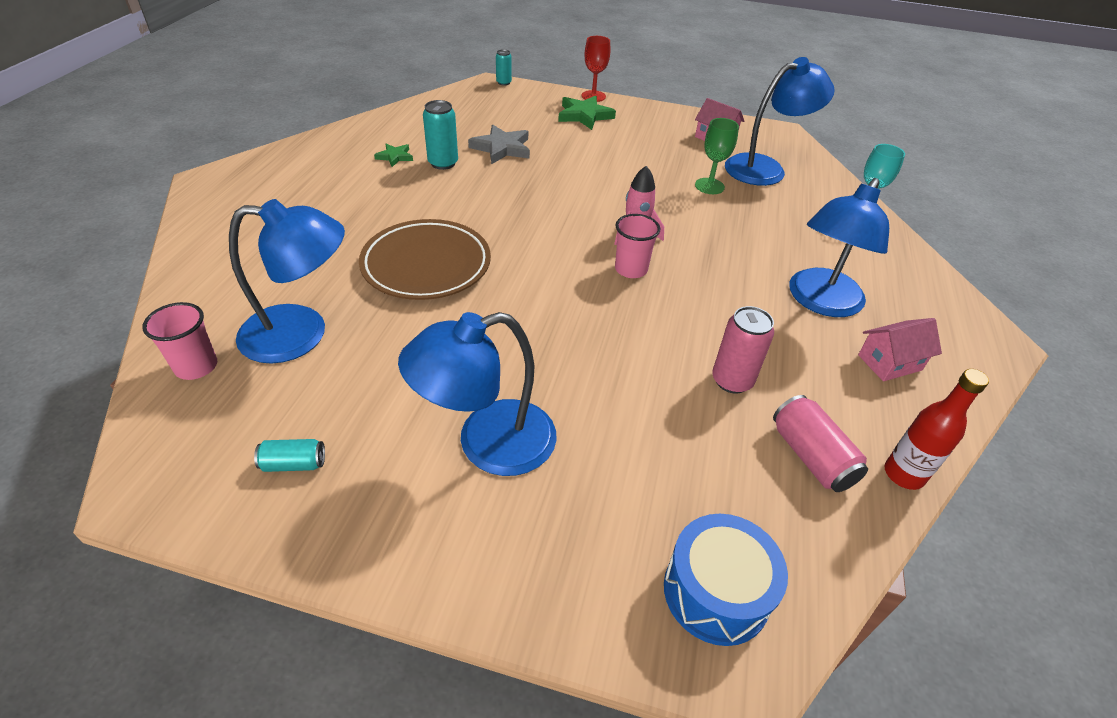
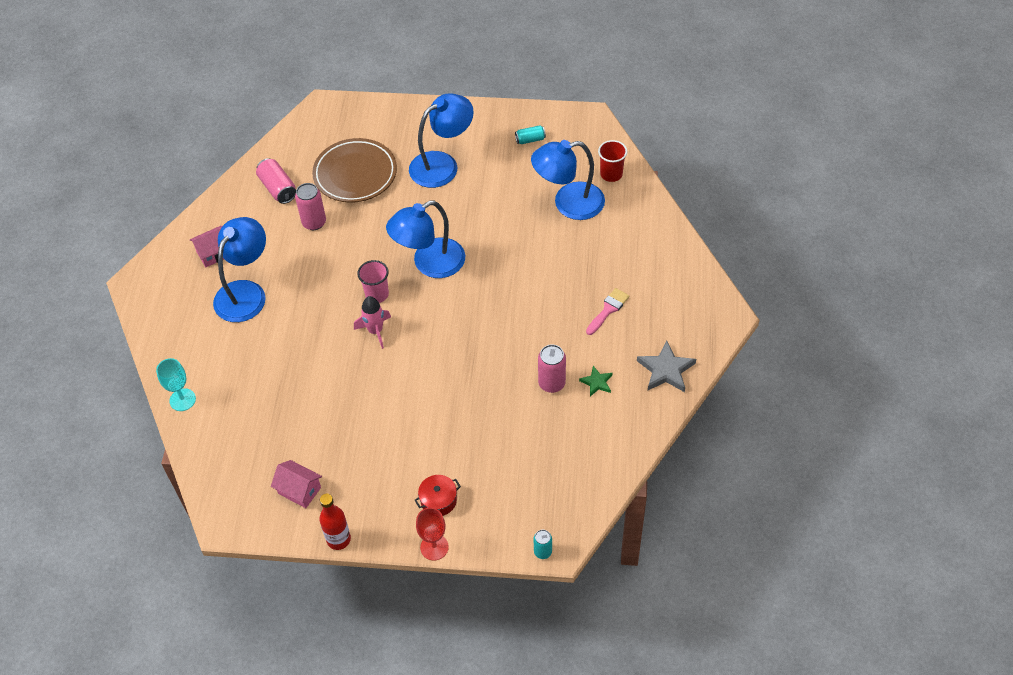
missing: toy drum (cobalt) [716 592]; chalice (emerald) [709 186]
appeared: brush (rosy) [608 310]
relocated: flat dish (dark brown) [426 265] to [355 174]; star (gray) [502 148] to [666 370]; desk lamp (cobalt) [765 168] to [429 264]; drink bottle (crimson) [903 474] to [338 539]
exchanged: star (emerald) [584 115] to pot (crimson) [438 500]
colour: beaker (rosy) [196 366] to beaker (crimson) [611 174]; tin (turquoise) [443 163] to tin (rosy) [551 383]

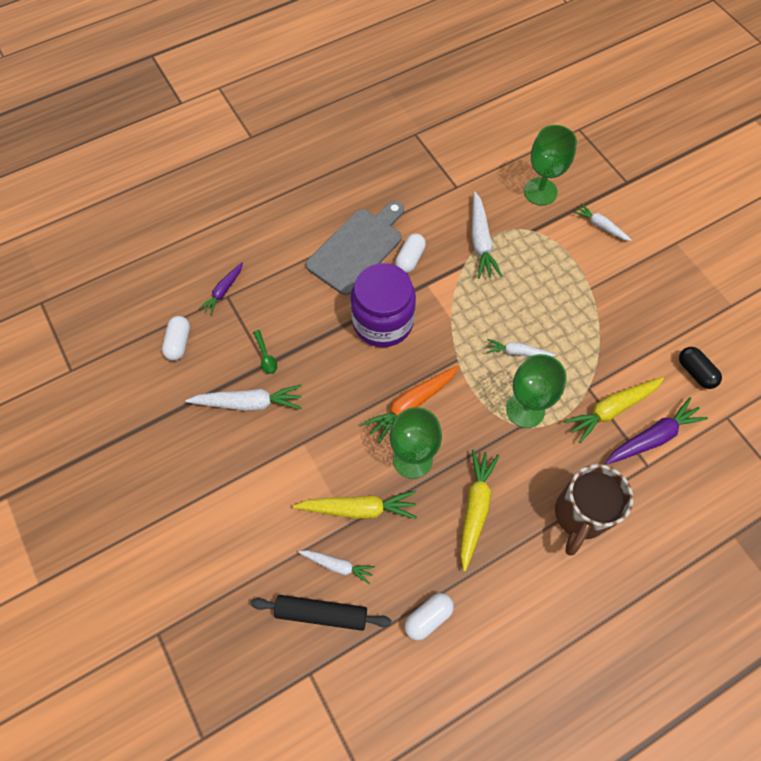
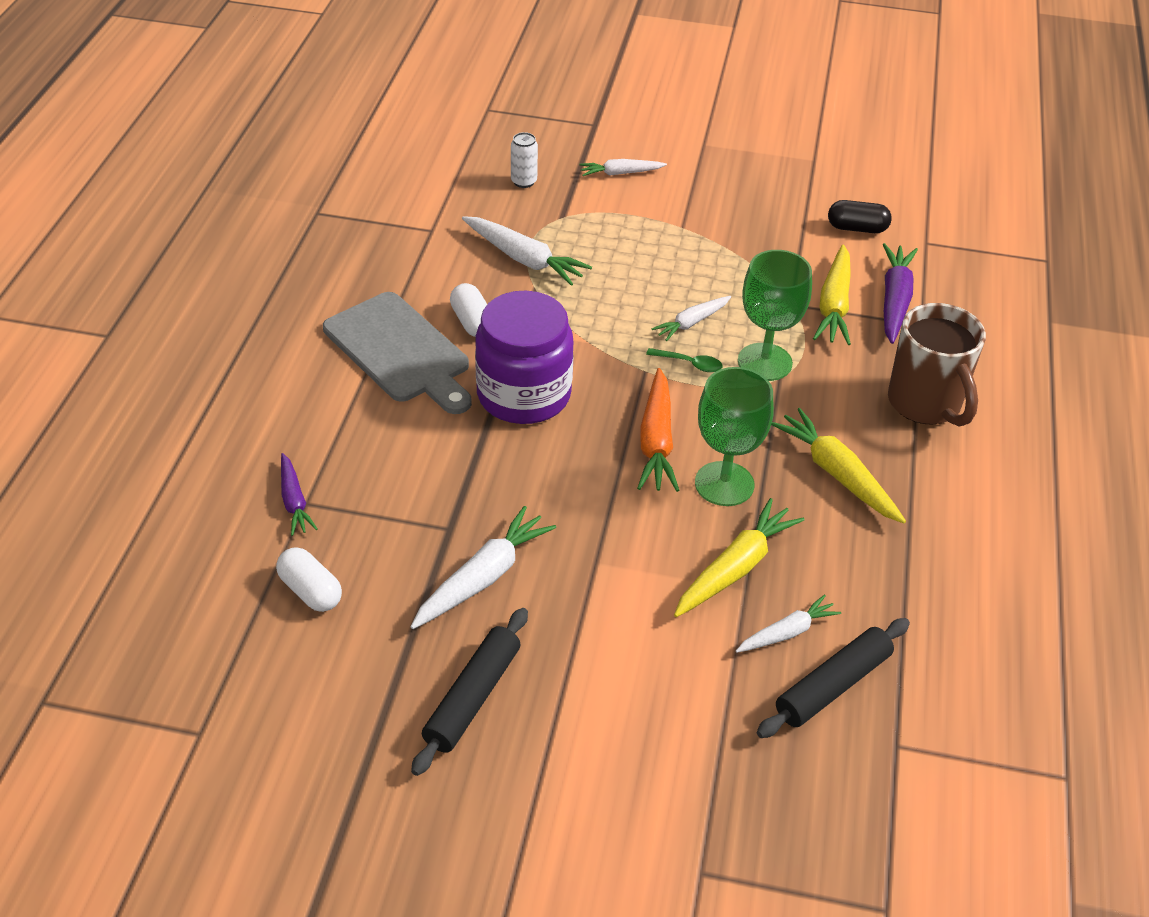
missing: pill shape (snow-white) [428 617]
appeared: dough roller (ebony) [472 698]
relocated: teaspoon (emerald) [266 356] to [689 364]
exchanged: chalice (emerald) [540 192] to tin (snow-white) [524 181]
spun: bread board (gray) [357 248] = [400 351] 150 degrees clockwise

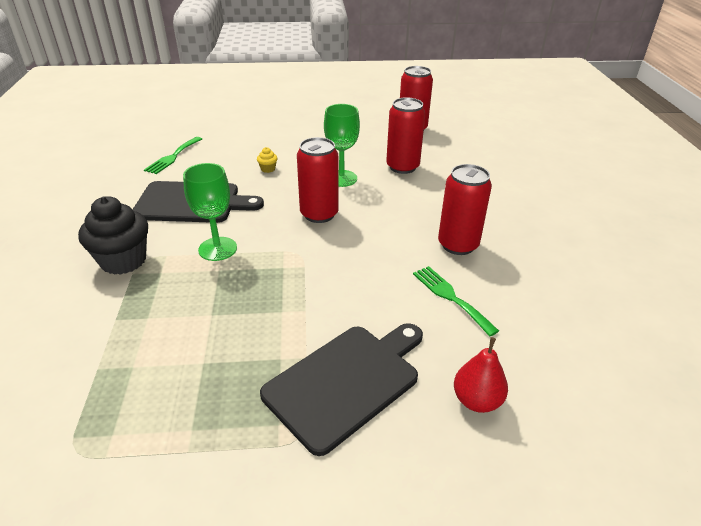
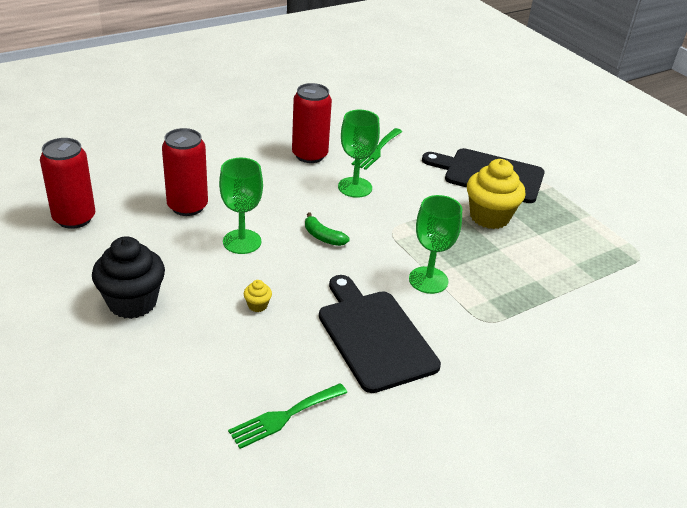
missing: toy pear (crimson) [477 400]
appeared: chalice (emerald) [355 187]; muffin (yellow) [489 217]
relocated: muffin (ebony) [123 261] to [132 302]
exchanged: tin (crimson) [319 214] to banana fruit (emerald) [323 237]
spun: fork (emerald) [173 157] = [284 416] 150 degrees clockwise

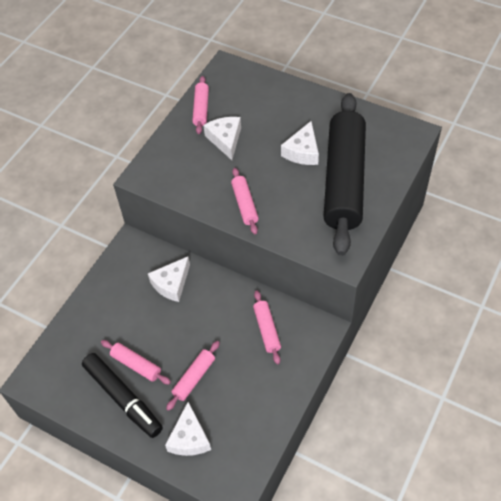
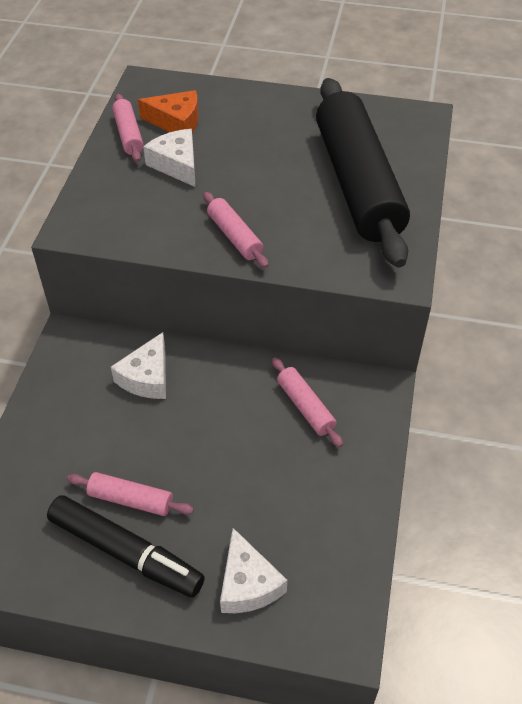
missing: dough roller (rosy) [194 378]; cheese (snow-white) [302 152]
appeared: cheese (orange) [176 122]

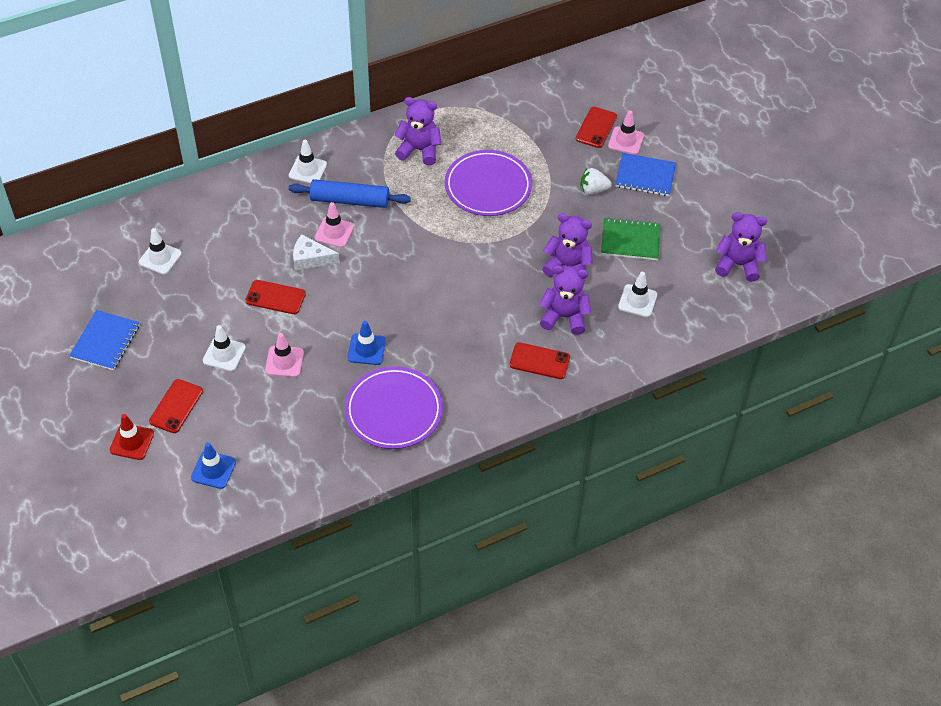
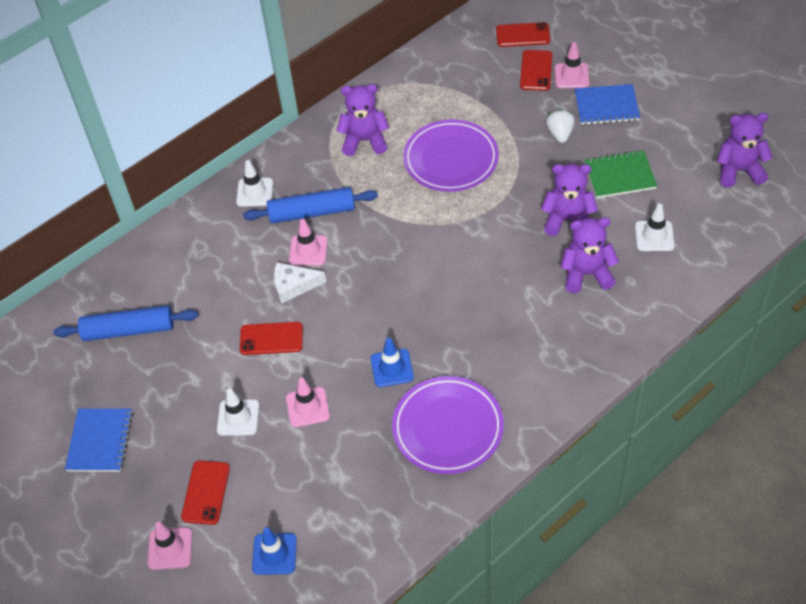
relocated: smartphone (crimson) [539 361] to [523 35]
exchanged: road cone (snow-white) [160 258] to dough roller (cobalt) [129 330]
colour: road cone (crimson) [132 442] to road cone (rosy) [170 548]
spun: toy strawberry (snow-white) [593 190] = [560 134] 105 degrees clockwise

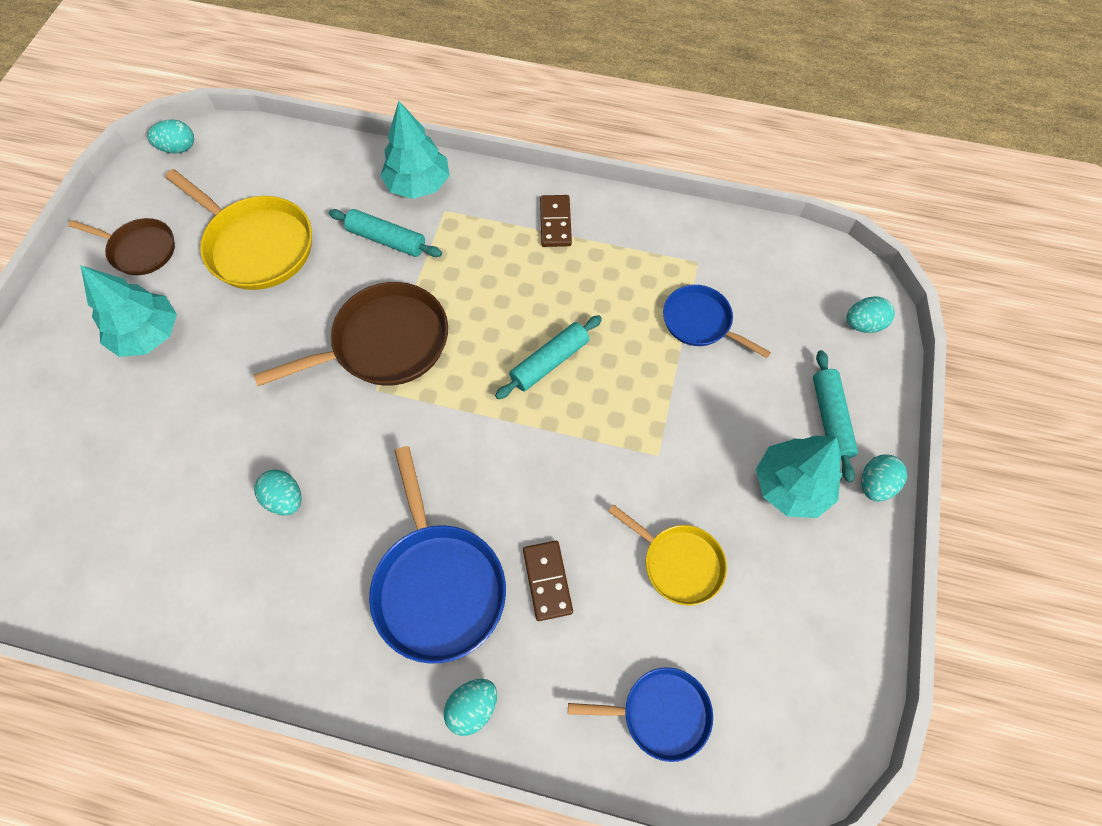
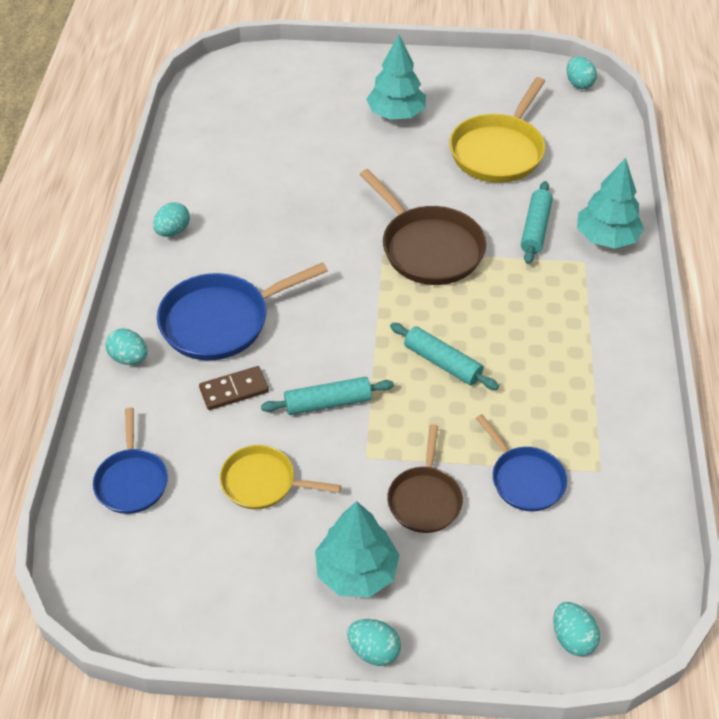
missing: domino tile (dark brown) [555 223]
relocated: frying pan (dark brown) [140 250] to [425 499]; egg (turquoise) [285 499] to [173 231]; dough roller (turquoise) [830 419] to [328 403]
spun: frying pan (yellow) [678 563] = [263 482] 75 degrees clockwise; frying pan (cobalt) [700 322] = [524 479] 120 degrees clockwise

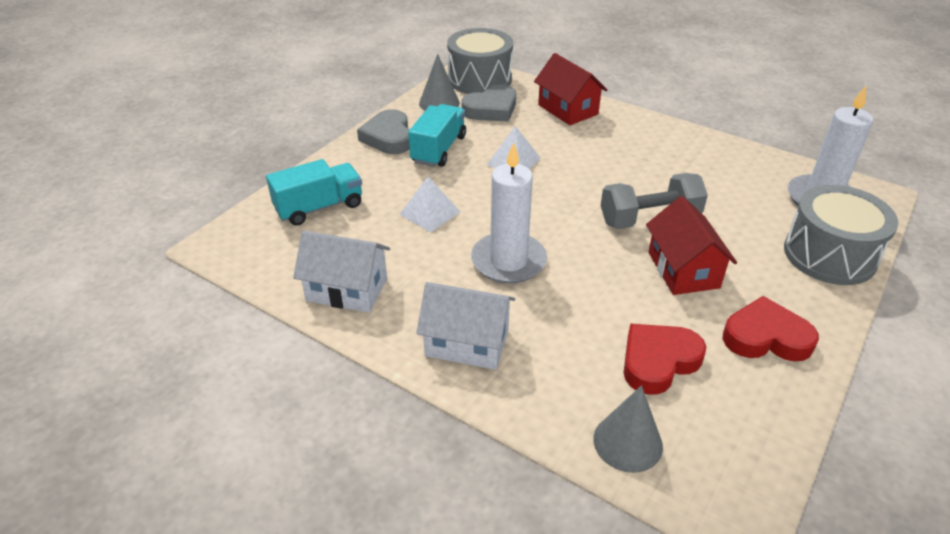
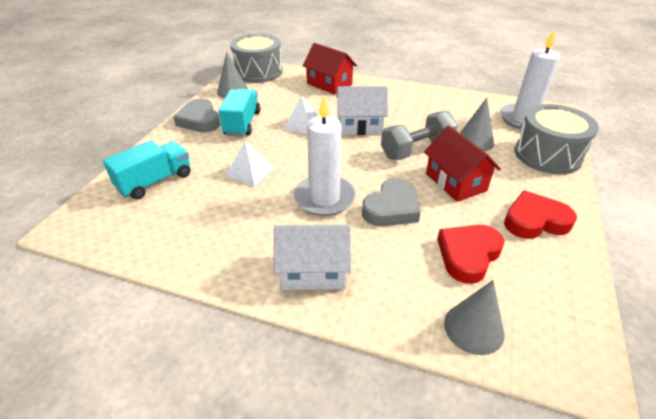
appeared: cone shape (gray) [475 141]
relocated: cottage (snow-white) [347 289] to [360 126]; love heart (gray) [491 109] to [391 208]

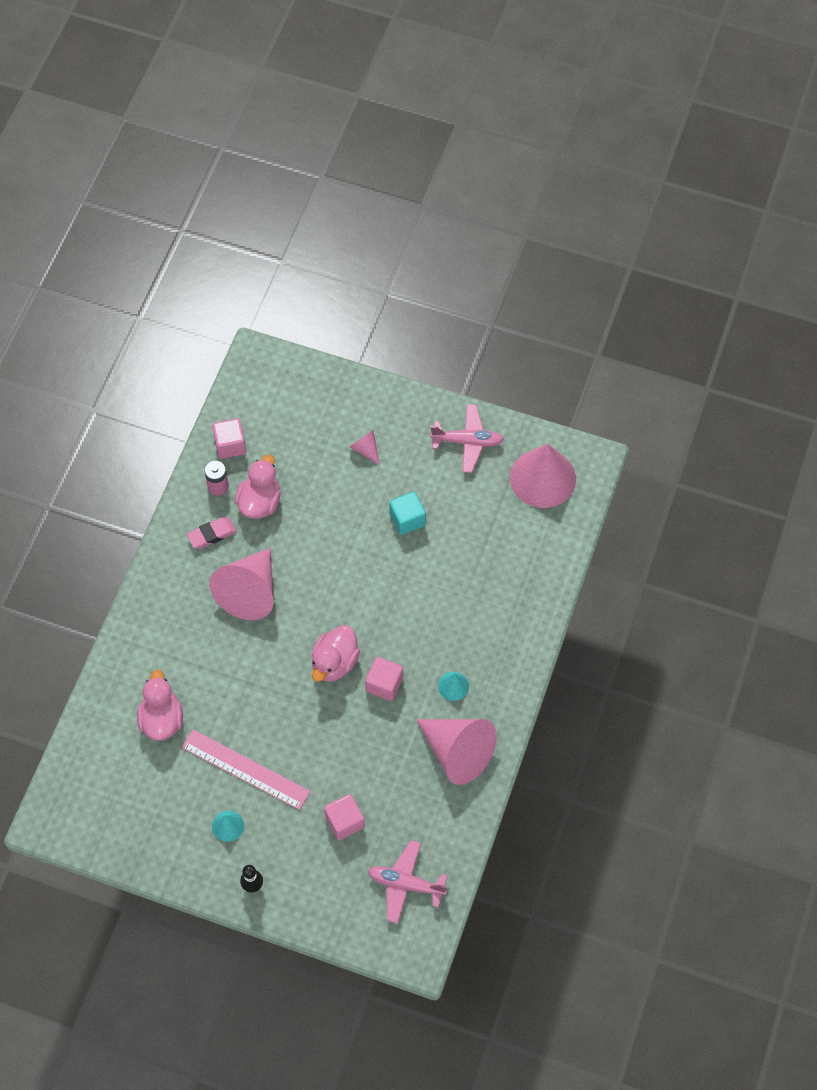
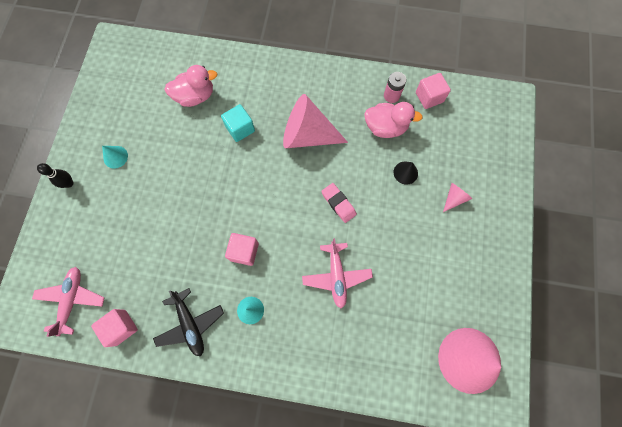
missing: measuring stick (rosy) [246 769]; duck (rosy) [334 663]
appeared: cone shape (ebony) [405 172]
relocated: eraser (rosy) [212 534] to [338 203]; cube (rosy) [344 821] to [121 327]; cube (turquoise) [407 519] to [240 129]; toy plane (rosy) [467 442] to [336 276]
exchanged: cone shape (rosy) [457 752] to toy plane (ebony) [190 324]

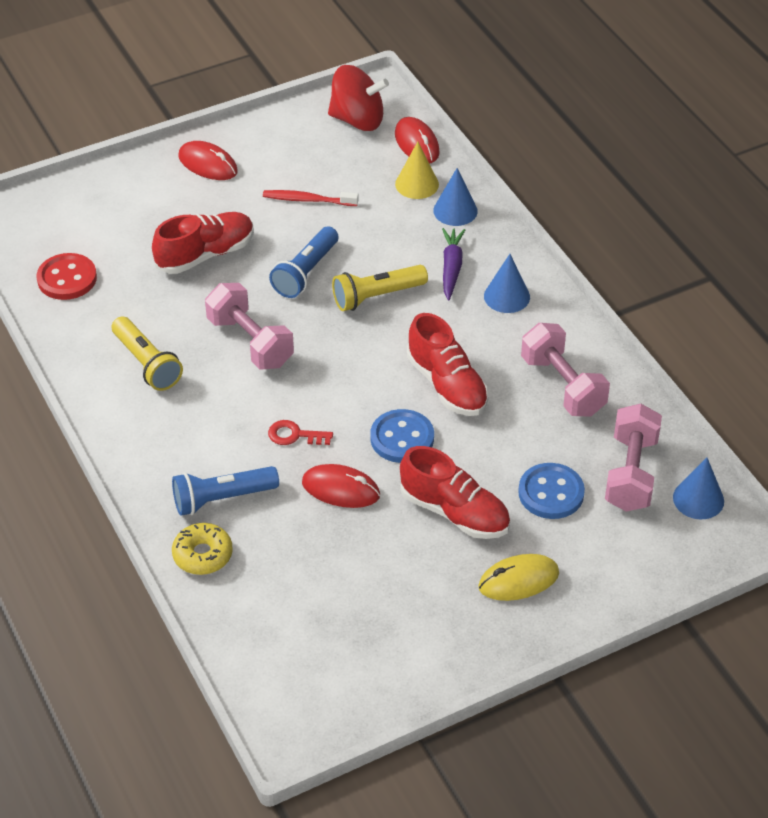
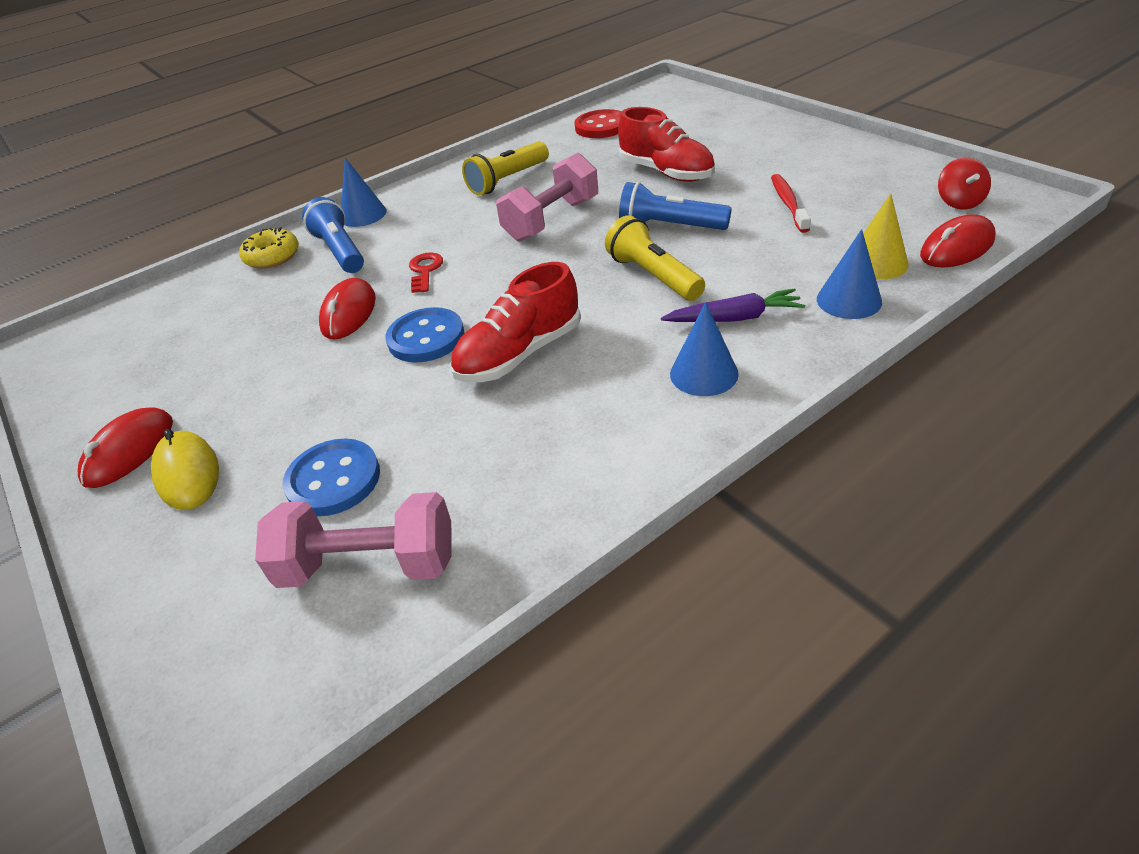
missing: lace-up shoe (crimson) [454 512]; hand weight (rosy) [562 386]
relocated: PC mouse (crimson) [208 164] to [129 451]; cone shape (cobalt) [698 499] to [363 215]
size: toy top (crimson) [358 120] = [959 202] x0.55

